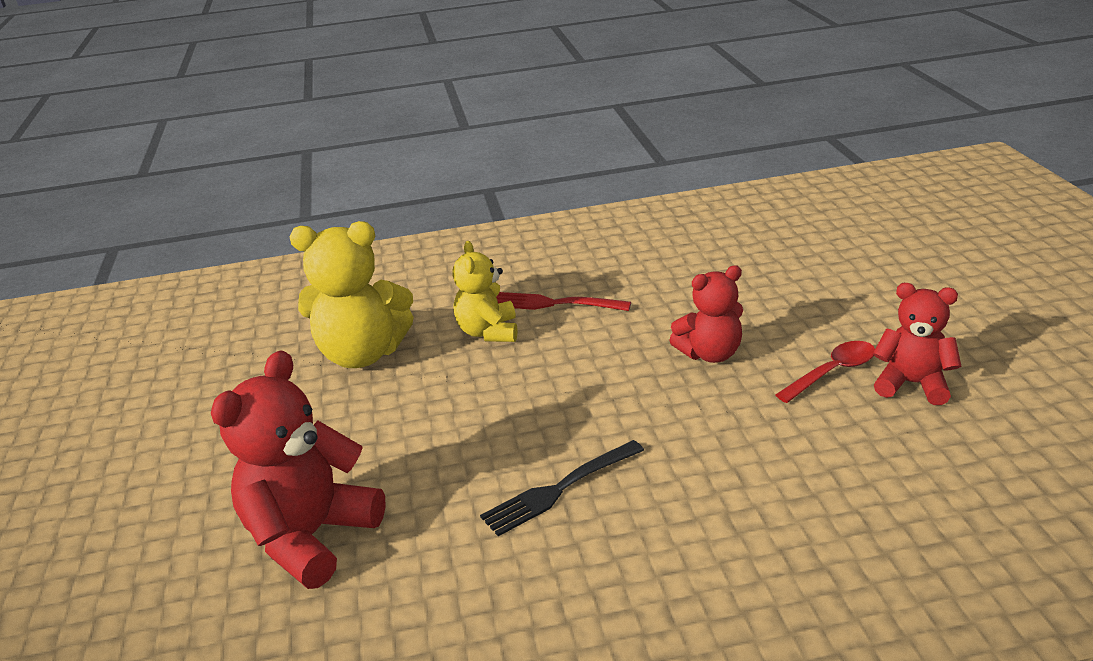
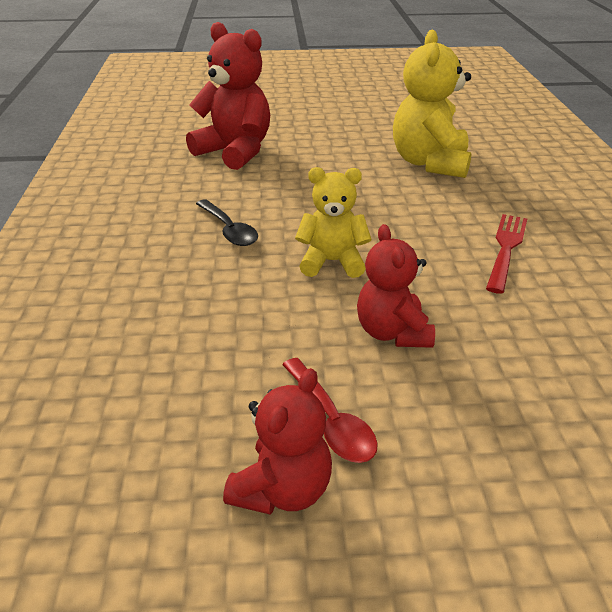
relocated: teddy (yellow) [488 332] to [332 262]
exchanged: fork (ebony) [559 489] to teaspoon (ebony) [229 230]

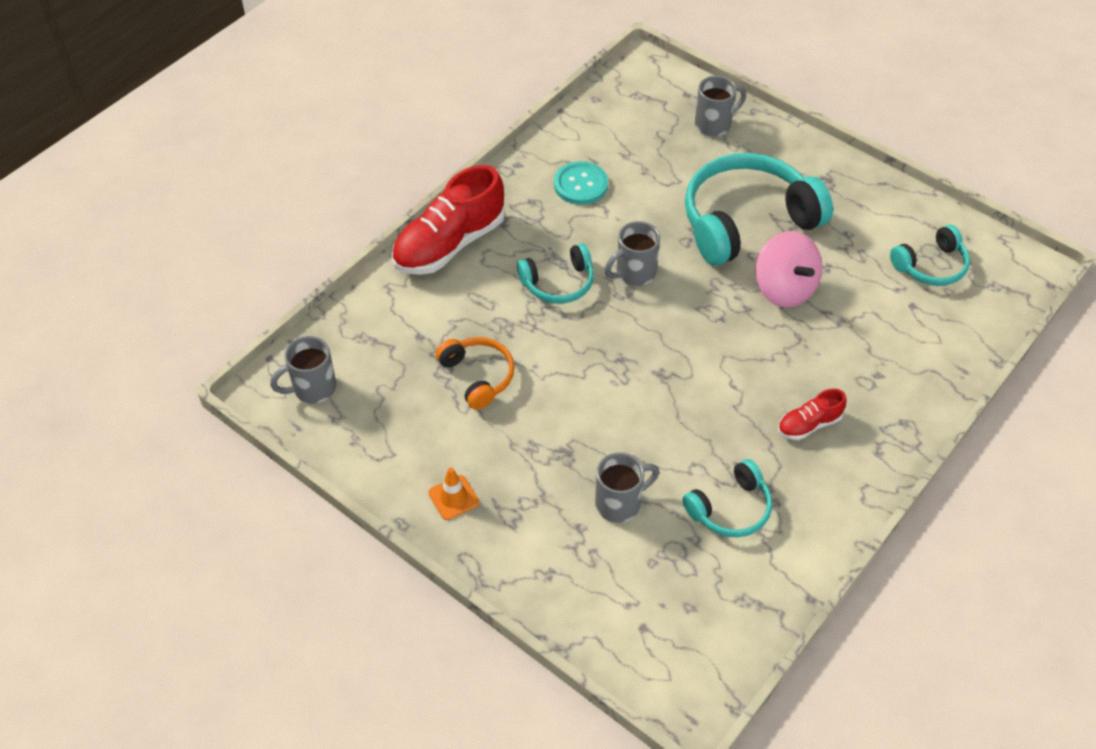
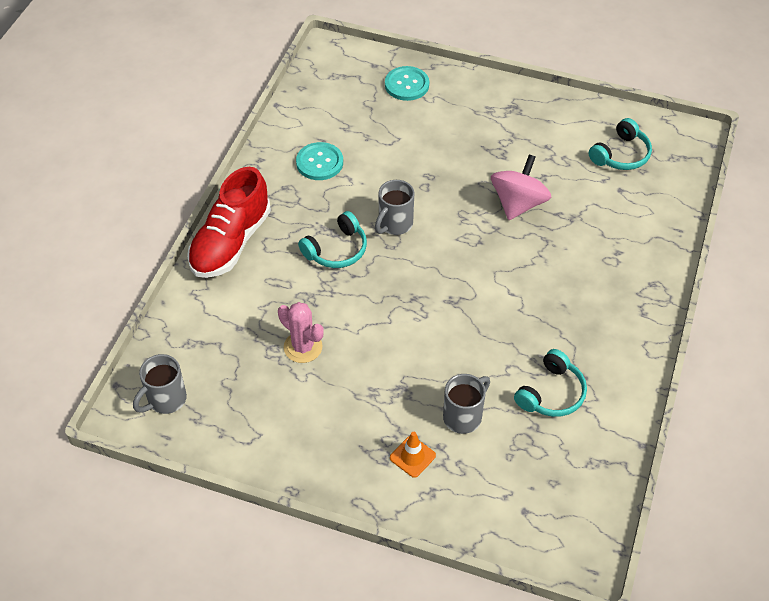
missing: headphones (turquoise) [747 221]; lace-up shoe (crimson) [809 424]
relocated: road cone (orange) [453 498] to [412 456]
exchanged: headphones (orange) [477 376] to saguaro cactus (rosy) [303 347]; tea mug (gray) [714 124] to button (turquoise) [407 85]
spun: toy top (rosy) [784 288] = [518 203] 105 degrees counterclockwise

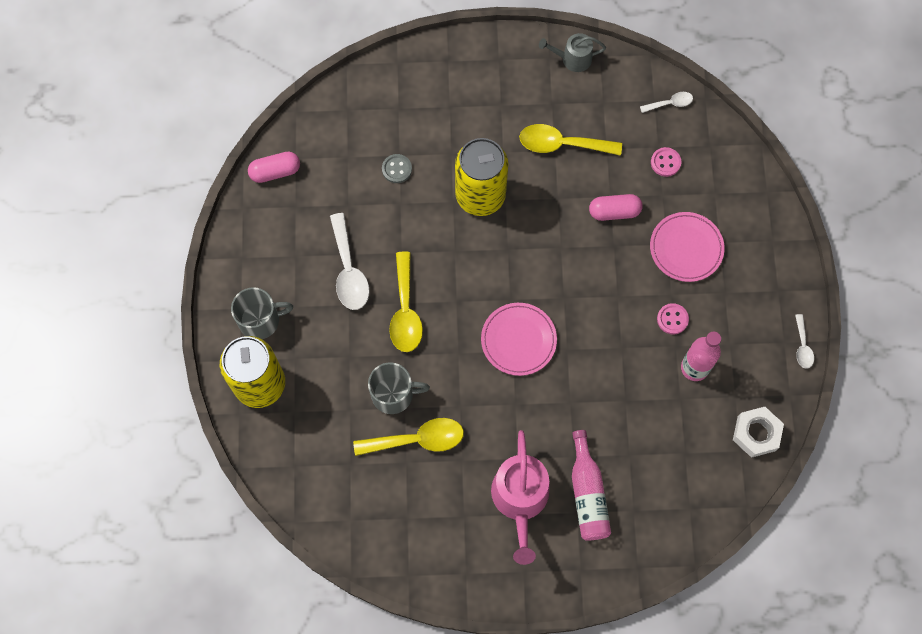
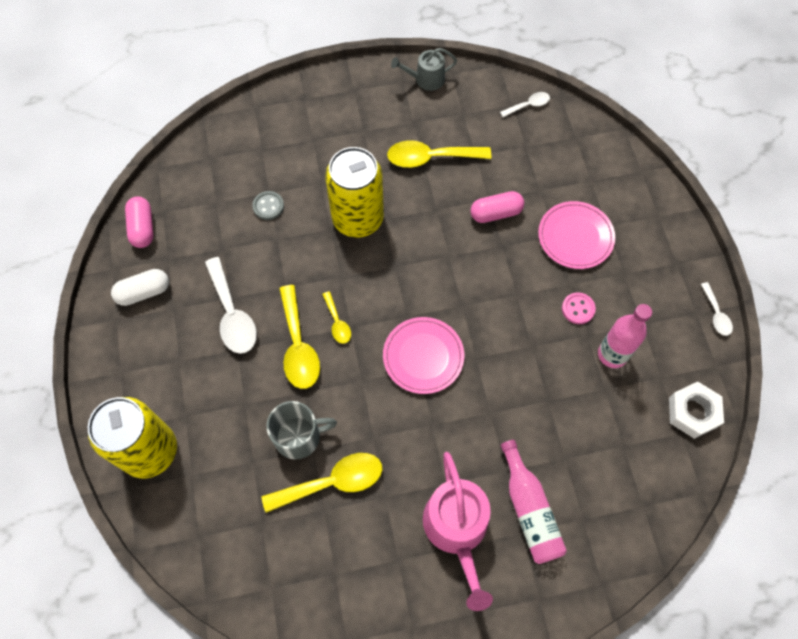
missing: tea mug (gray) [260 320]; button (rosy) [665 162]
appeared: pill shape (snow-white) [144 292]; teaspoon (yellow) [337 323]
spun: pill shape (rosy) [275 172] = [143 228] 75 degrees counterclockwise

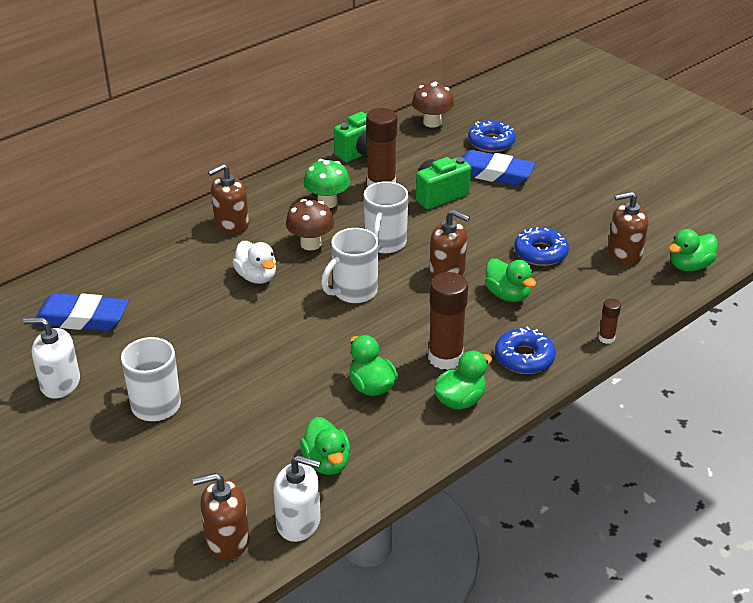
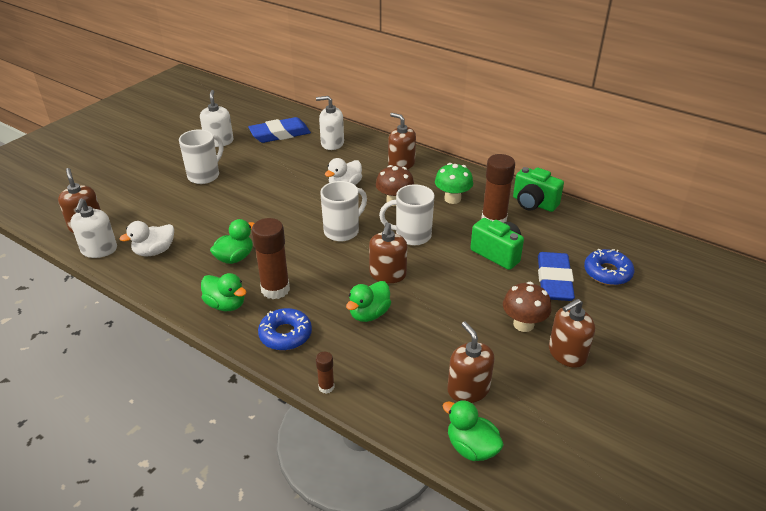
missing: donut (cobalt) [540 253]
appeared: soap dispenser (snow-white) [332 143]; soap dispenser (dark brown) [567 353]
relocated: fungus (dark brown) [432 122] to [523 324]
colour: duck (emerald) [327 462] to duck (snow-white) [154 251]
spun: eraser (cobalt) [82 318] = [280 134] 75 degrees clockwise; tea mug (snow-white) [353 292] = [342 231] 105 degrees clockwise

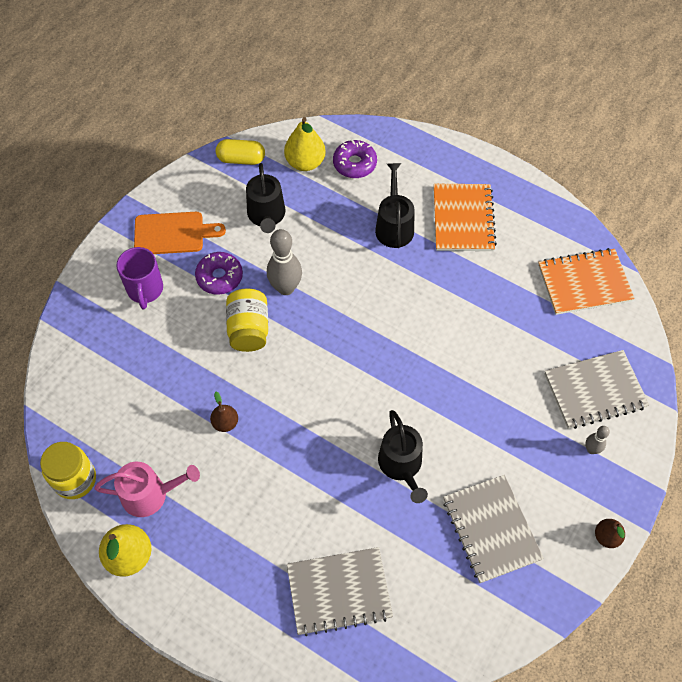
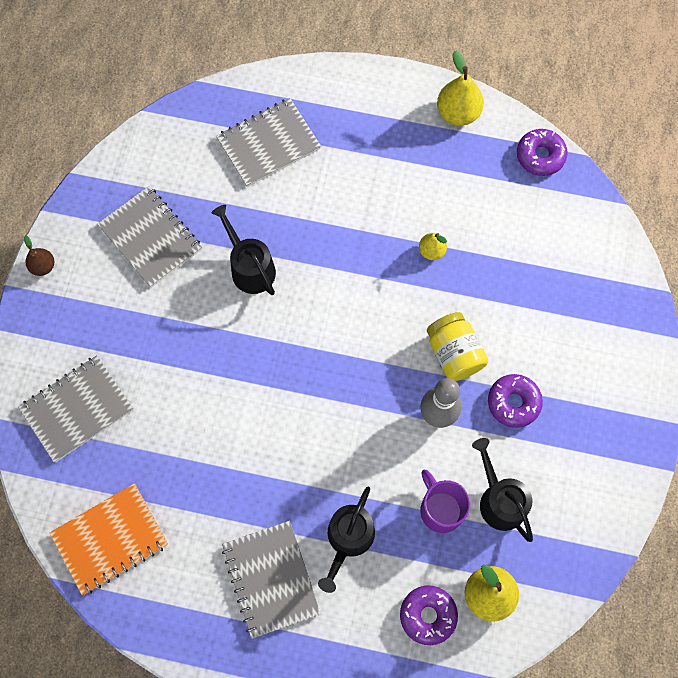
missing: sprinkling can (rosy) [150 494]; bread board (orange) [173 233]; pill shape (yellow) [241 159]; tenpin (gray) [591 449]
relocated: tea mug (royal purple) [145 290] to [440 509]
exchanged: jam jar (yellow) [75 479] to donut (royal purple) [540 156]
colour: toy pear (dark brown) [225 423] to toy pear (yellow) [431 251]; exercise book (orange) [463 219] to exercise book (gray) [271 579]
spun: sprinkling can (ebony) [394 226] = [348 539] 45 degrees clockwise

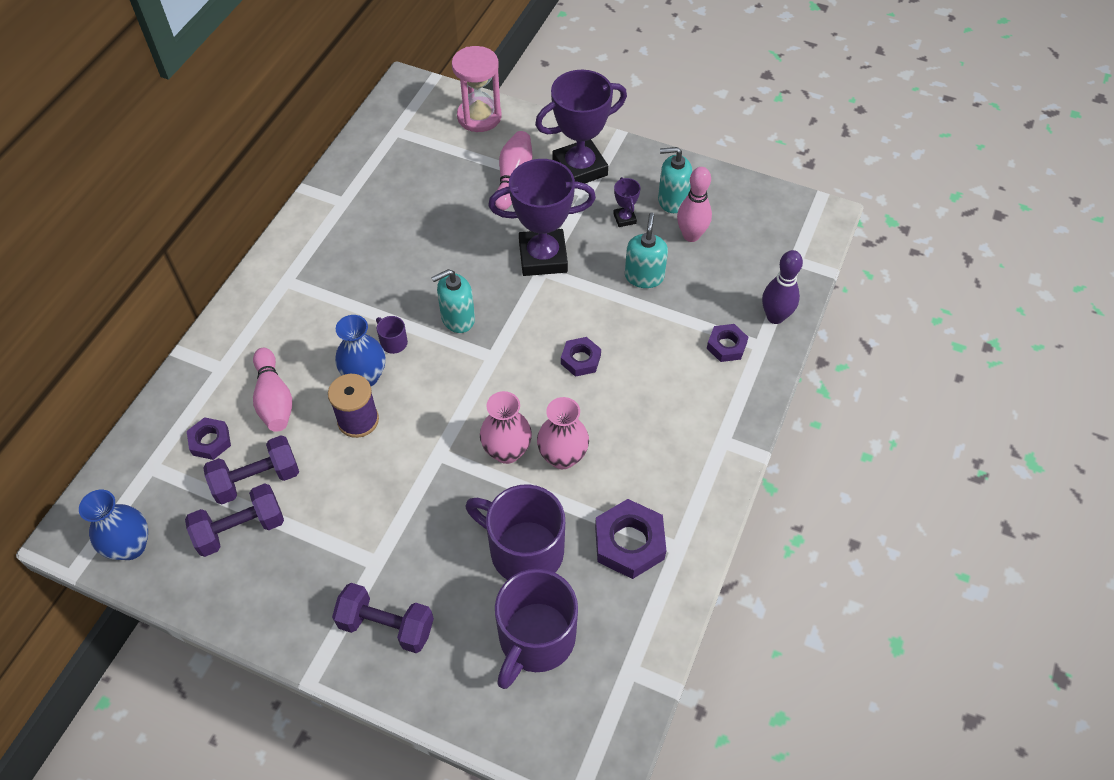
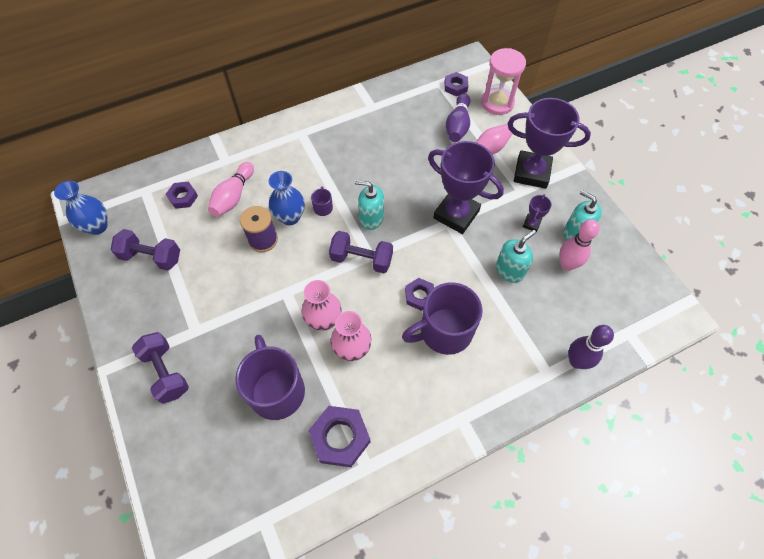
appeared: tenpin (royal purple) [457 125]
relocated: hand weight (royal purple) [257 479] to [361 259]; tea mug (royal purple) [535 639] to [444 331]; nut (royal purple) [726 346] to [455 87]

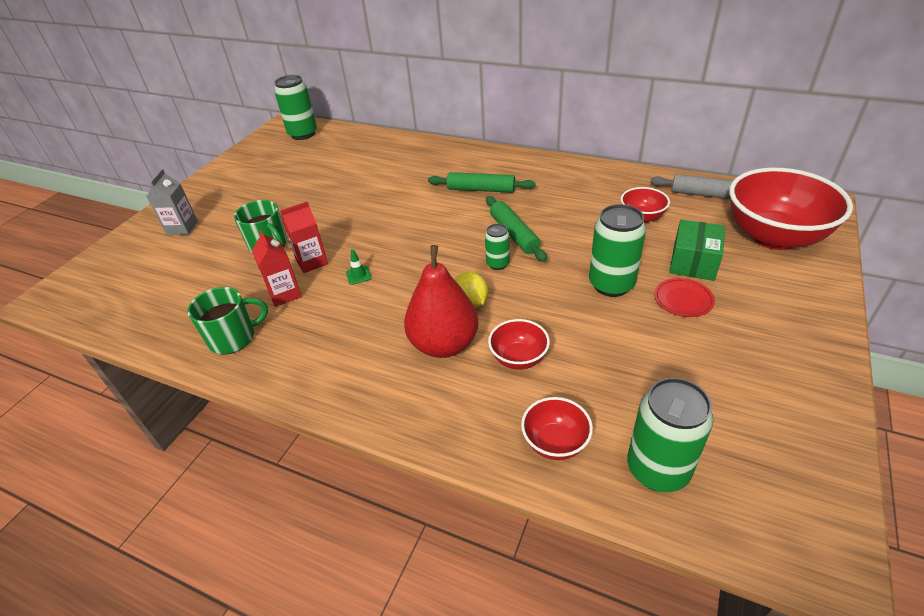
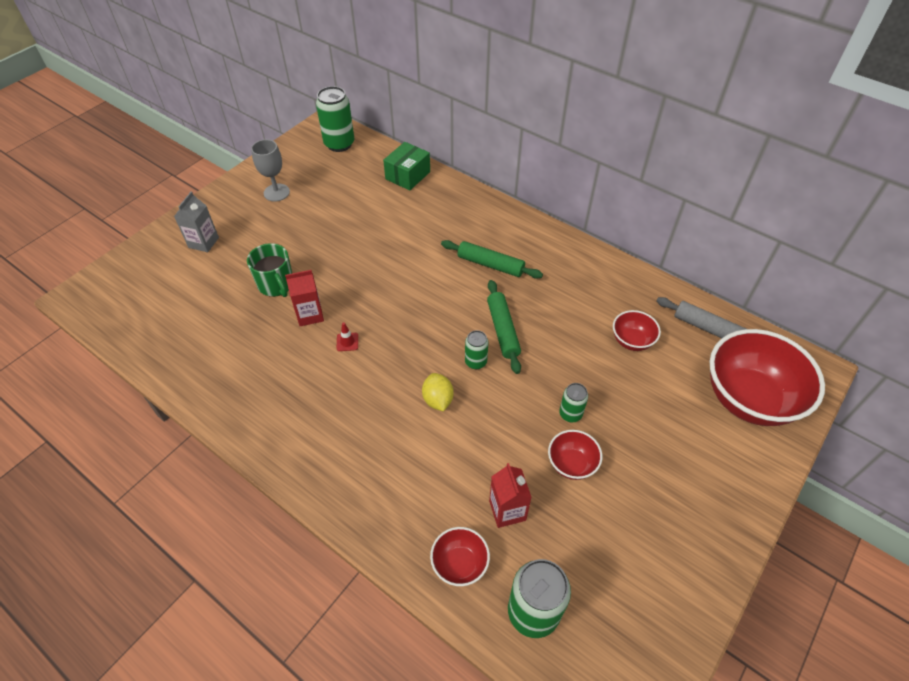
missing: tea mug (emerald) [233 338]; toy pear (crimson) [444 344]; flat dish (crimson) [683 300]
appeared: chalice (gray) [276 192]
relocated: carton (crimson) [285 294] to [507 510]; serving bowl (crimson) [518 358] to [571 464]; box (emerald) [693 262] to [407 175]
colour: road cone (emerald) [358 275] to road cone (crimson) [347 342]
size: tin (emerald) [611 284] = [570 414] x0.54

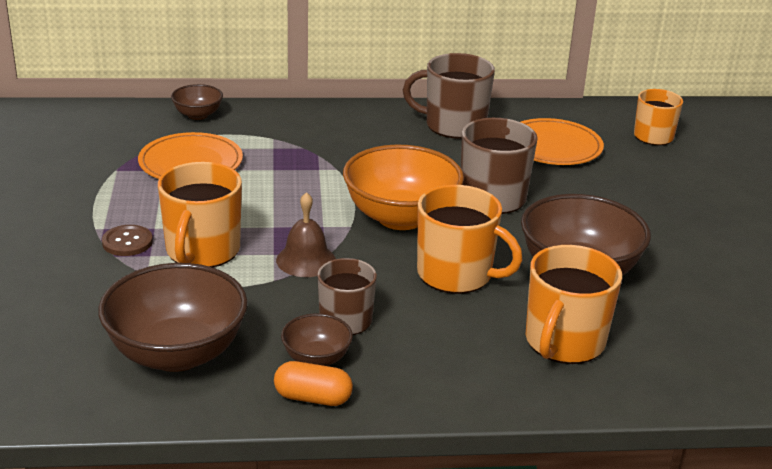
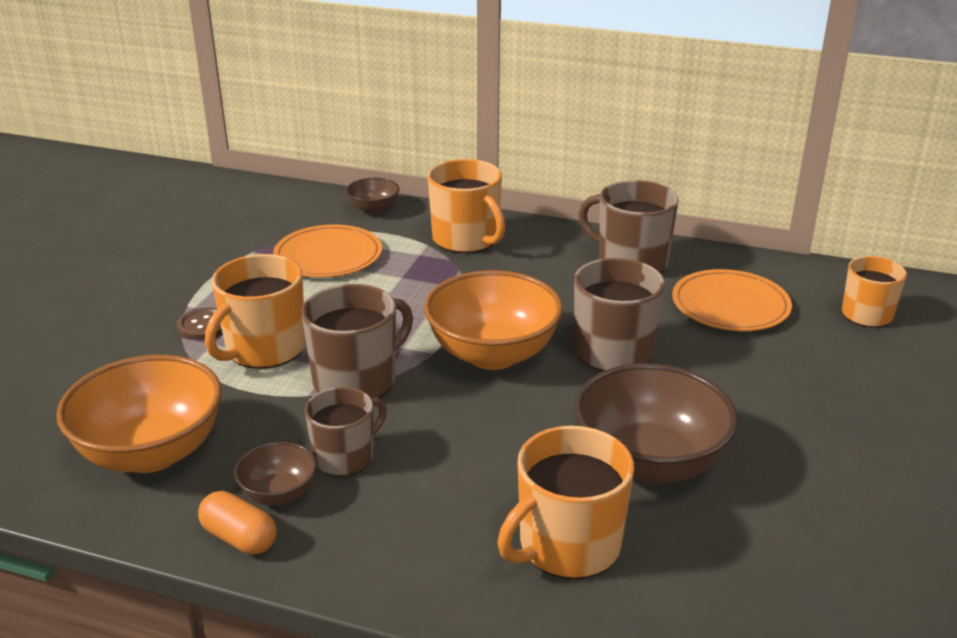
relocated: tea mug (orange) [456 274] to [466 239]
exchanged: bell (dark brown) [306 260] to tea mug (dark brown) [356 381]
colour: serving bowl (dark brown) [177 353] to serving bowl (orange) [151 452]

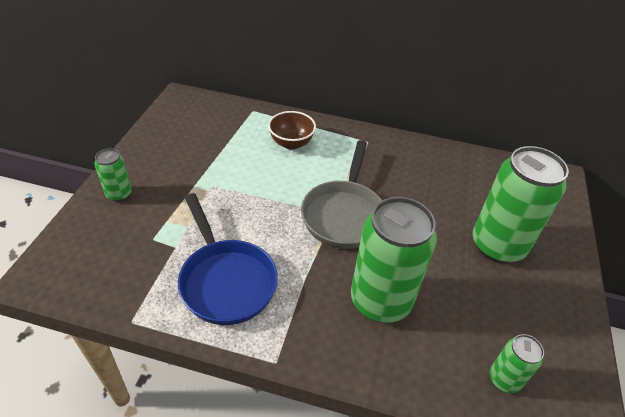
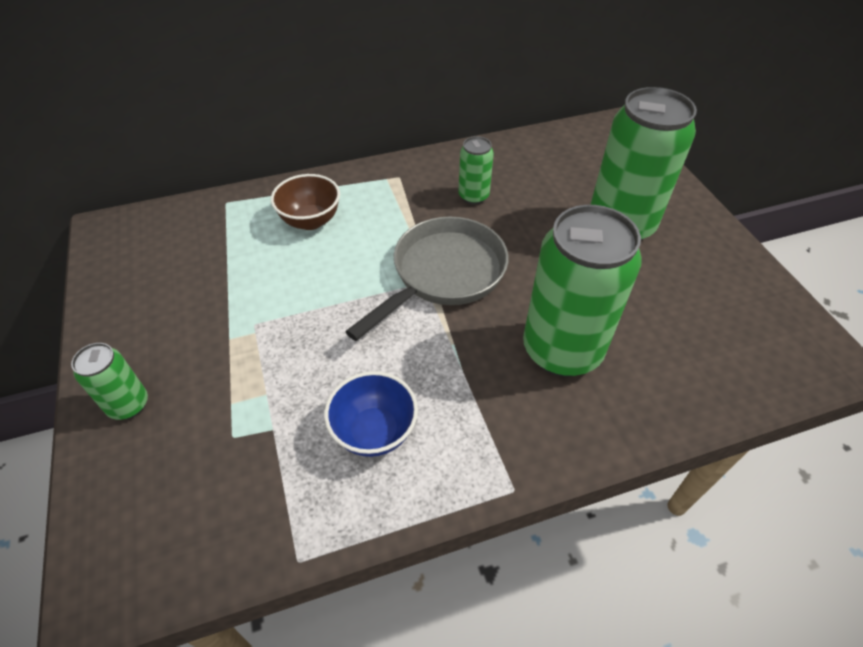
relocated: tin (emerald) [504 379] to [473 196]
exchanged: frying pan (cobalt) [226 280] to serving bowl (cobalt) [374 432]
spun: frying pan (gray) [344 214] = [443 274] 120 degrees counterclockwise

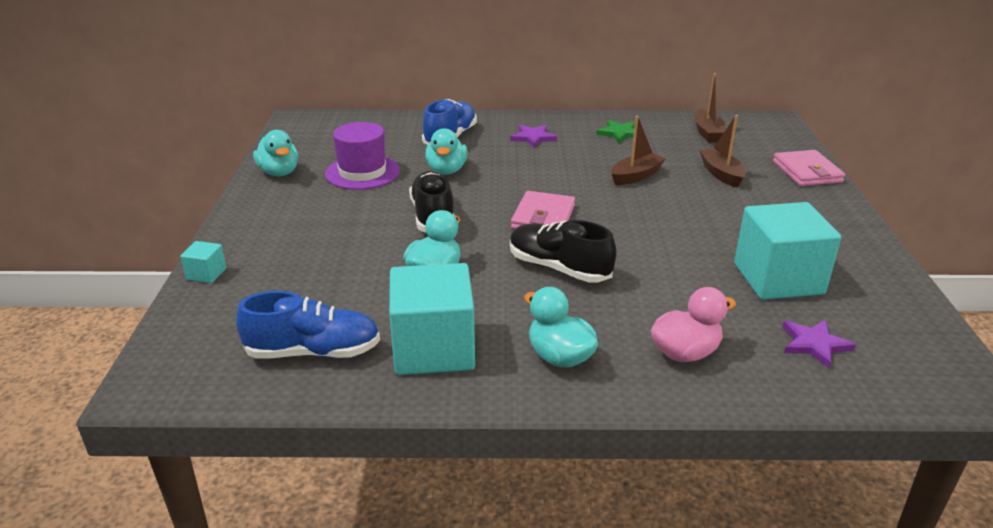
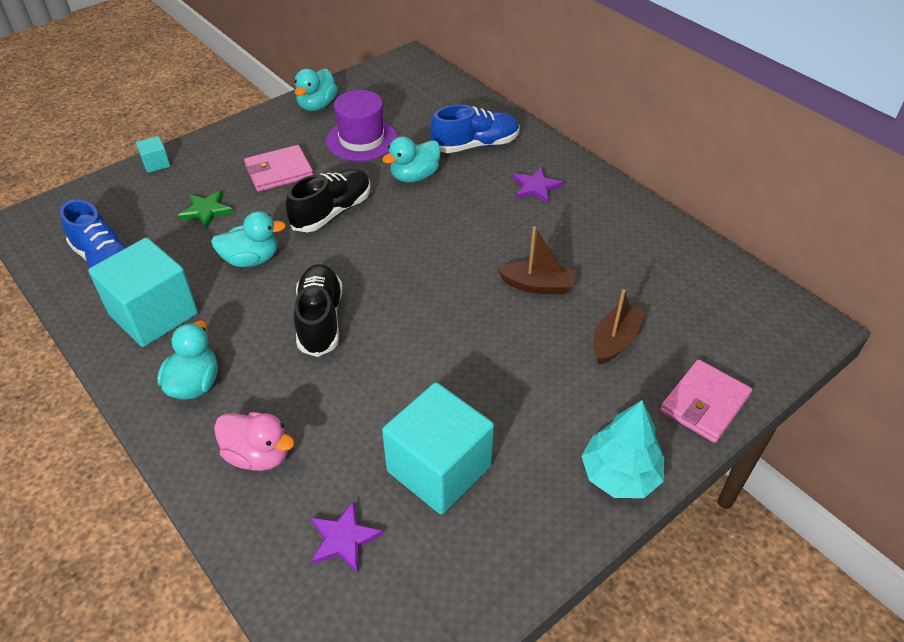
missing: sailboat (dark brown) [708 133]
appeared: fir tree (turquoise) [620 475]
relocated: wallet (rosy) [543 217] to [279 171]; star (emerald) [619 133] to [206 210]

